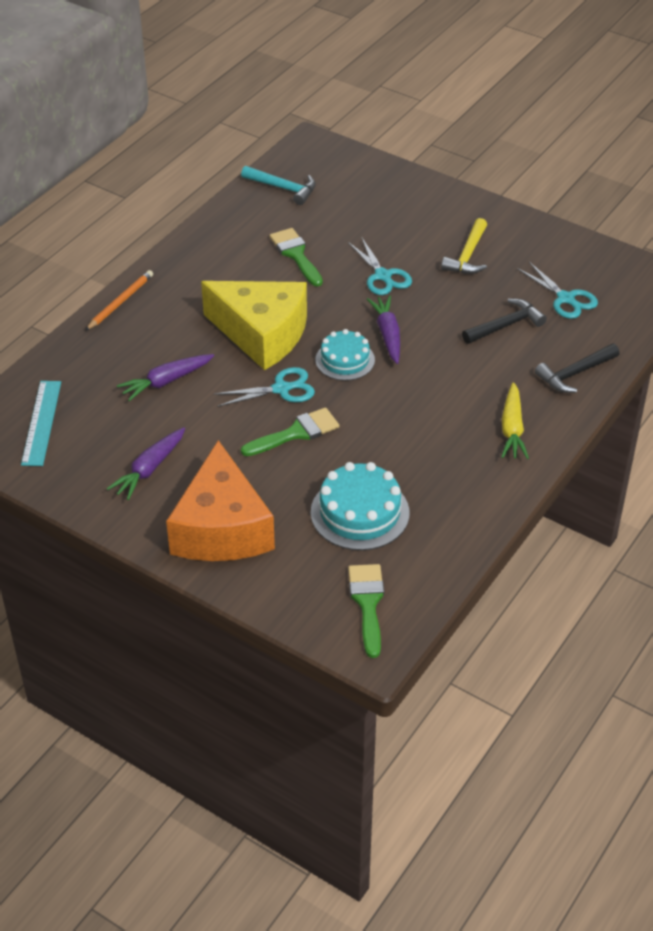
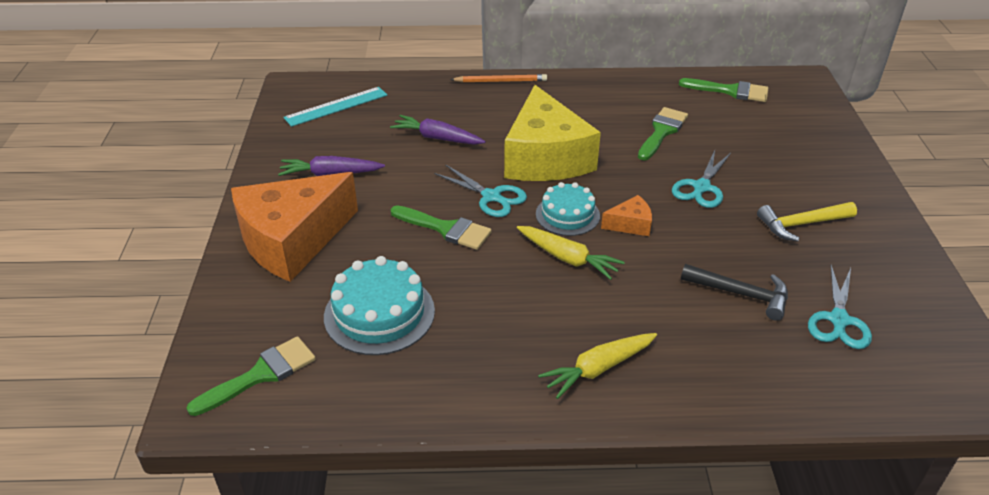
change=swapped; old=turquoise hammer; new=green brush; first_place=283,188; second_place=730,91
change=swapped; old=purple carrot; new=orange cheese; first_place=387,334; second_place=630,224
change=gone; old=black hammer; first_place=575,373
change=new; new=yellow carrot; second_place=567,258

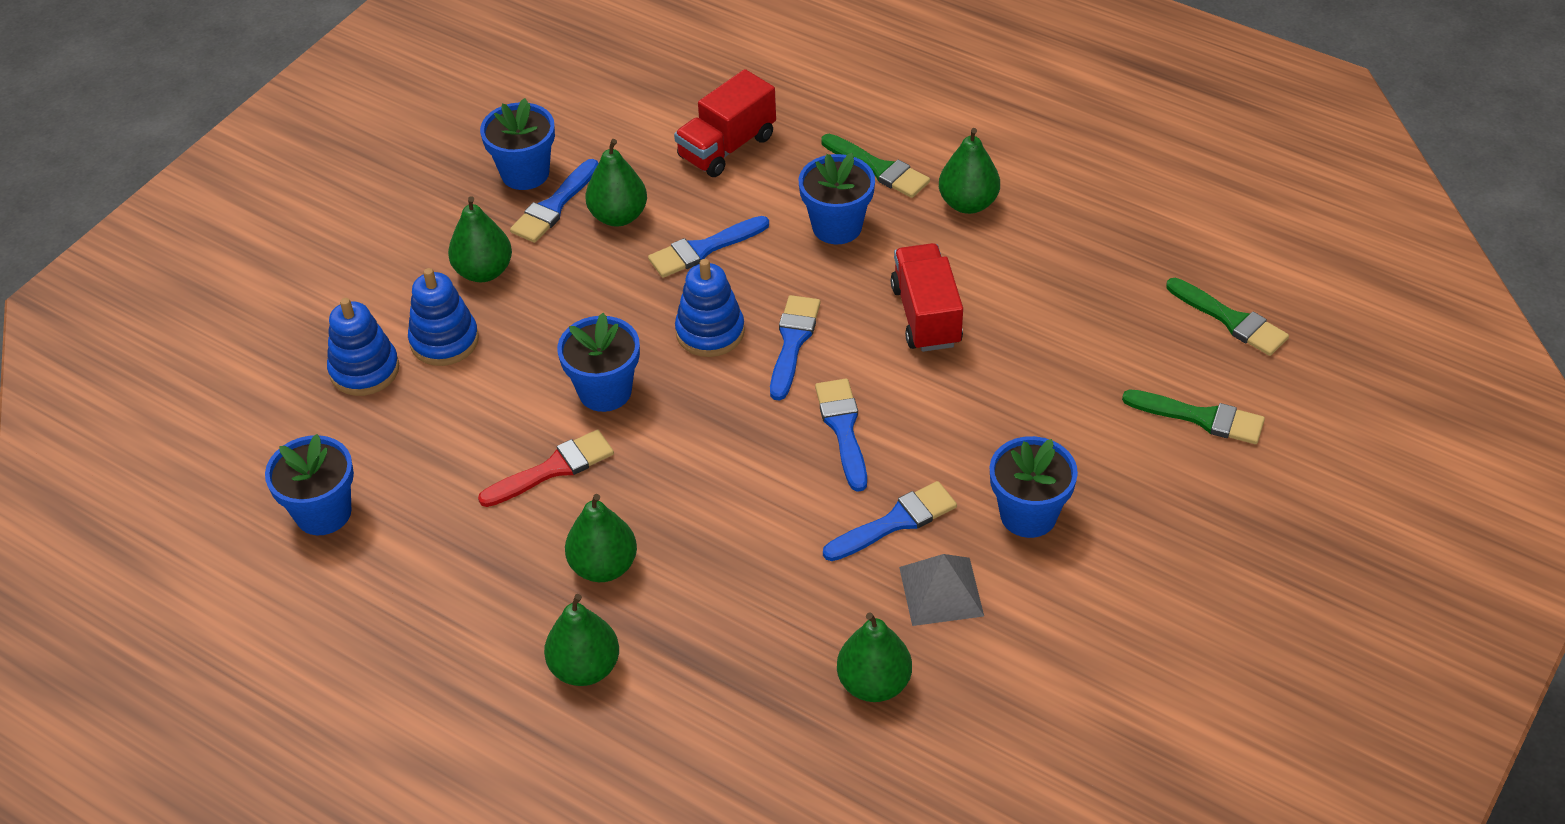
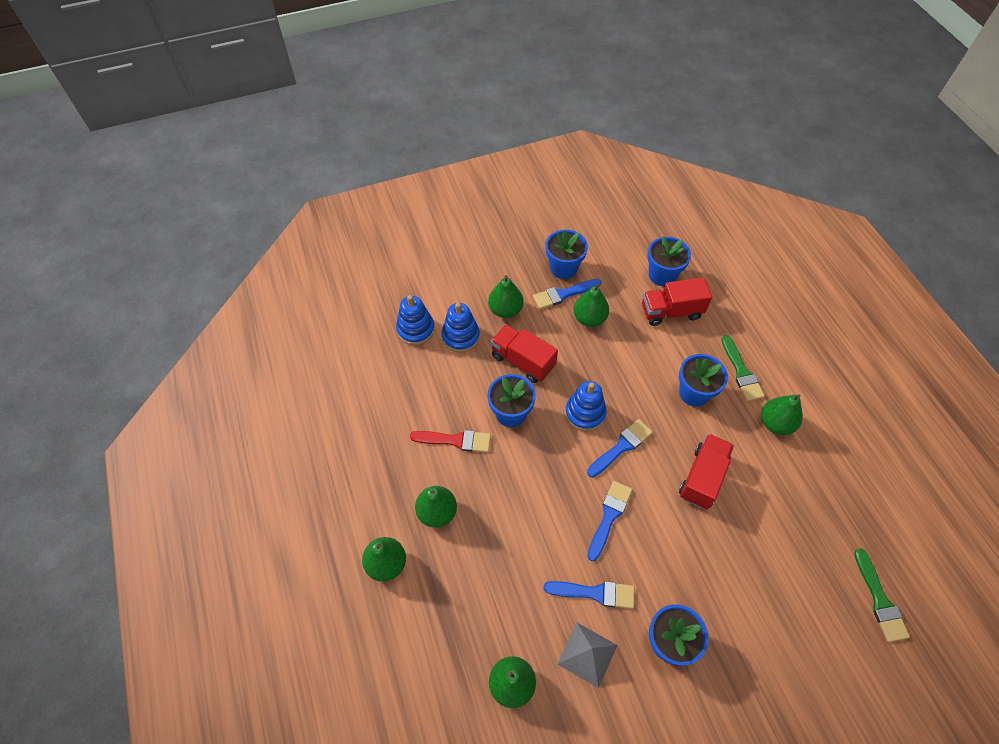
change=gone; old=blue brush; first_place=703,249
change=gone; old=green brush; first_place=1201,418
change=shifted; old=blue flower pot; first_place=323,513; second_place=662,275
change=new; new=red truck; second_place=522,361

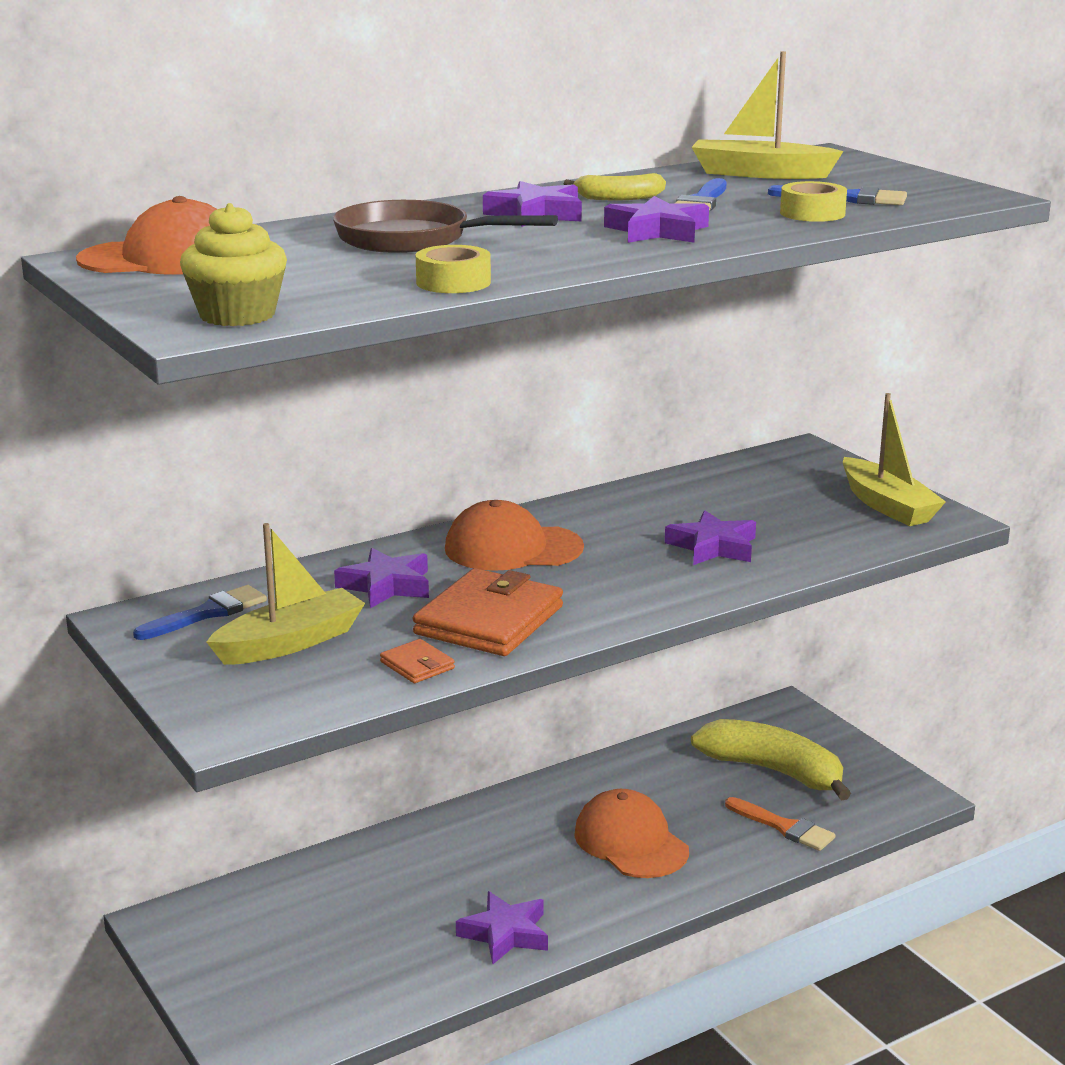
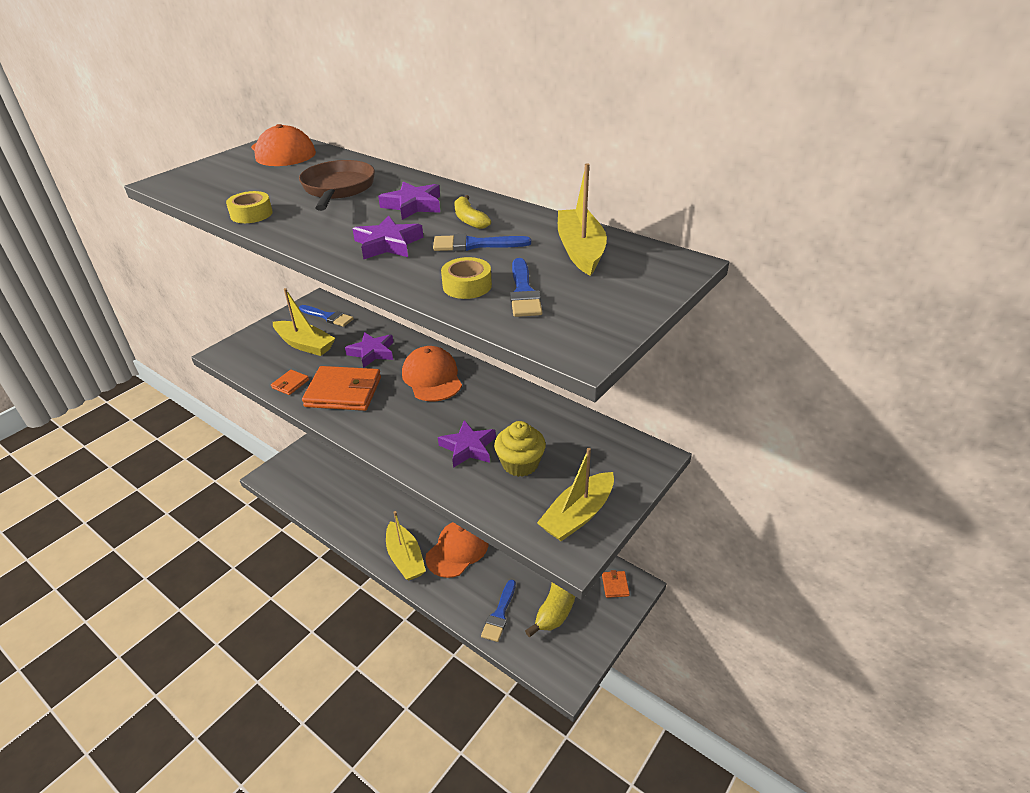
change=shifted; old=yellow cupcake; first_place=237,315; second_place=520,464
change=repainted; old=orange brush; new=blue brush; first_place=784,827; second_place=499,614
change=gone; old=purple star; first_place=505,934
change=new; new=yellow boat; second_place=405,558
change=new; new=orange wallet; second_place=615,585

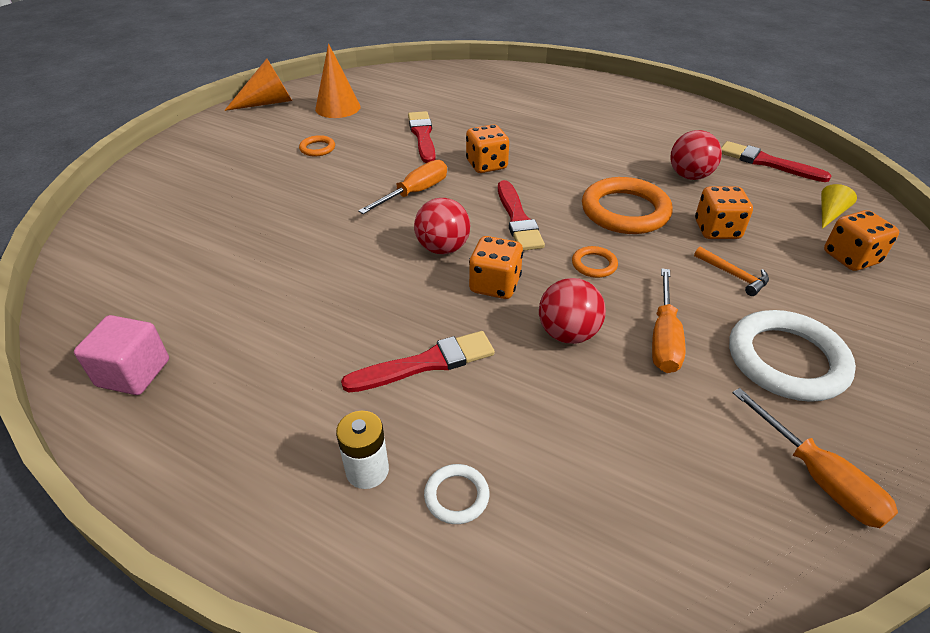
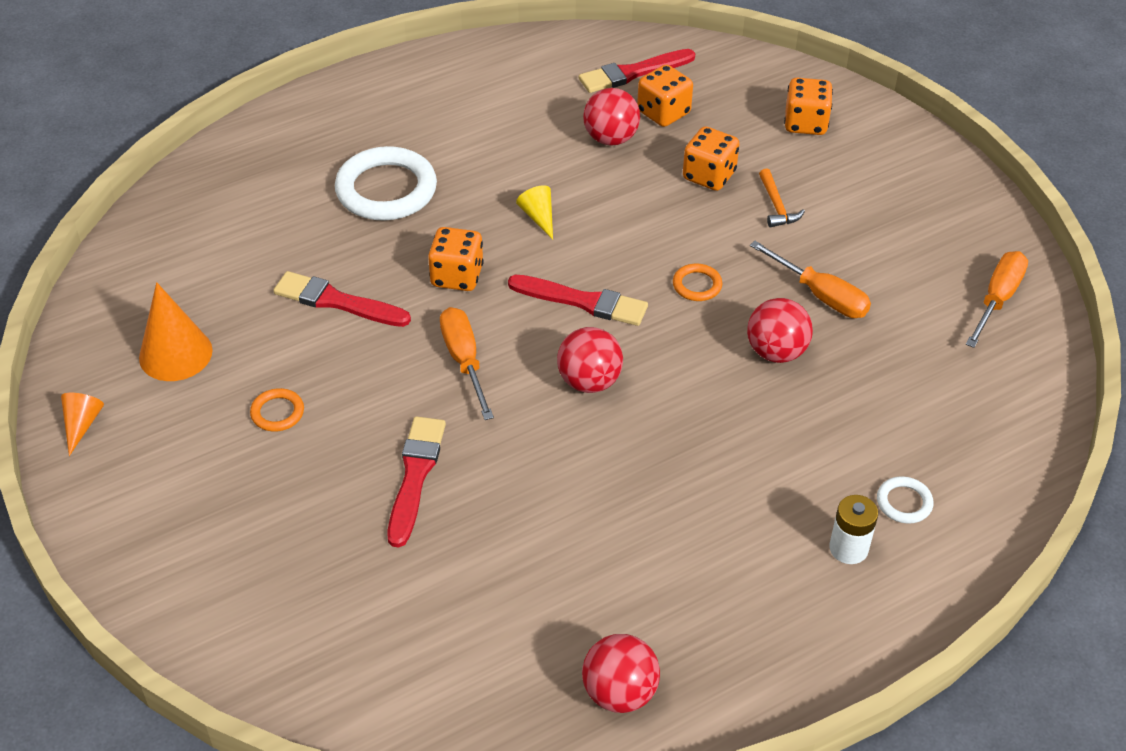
change=scaled; old=orange cone; first_place=267,103; second_place=82,424; factor=0.56
change=gone; old=orange ring; first_place=625,211
change=shifted; old=yellow cone; first_place=829,214; second_place=538,217
change=shifted; old=orange dice; first_place=495,285; second_place=663,113
change=rotated; old=orange hammer; first_place=734,275; second_place=777,206; degrees=90
change=shifted; old=white ring; first_place=786,360; second_place=386,190
change=swapped; old=pink cube; new=red ball; first_place=133,373; second_place=619,693
change=shifted; old=red brush; first_place=426,363; second_place=415,476
change=rotated; old=orange screwdriver; first_place=818,477; second_place=997,299; degrees=-60

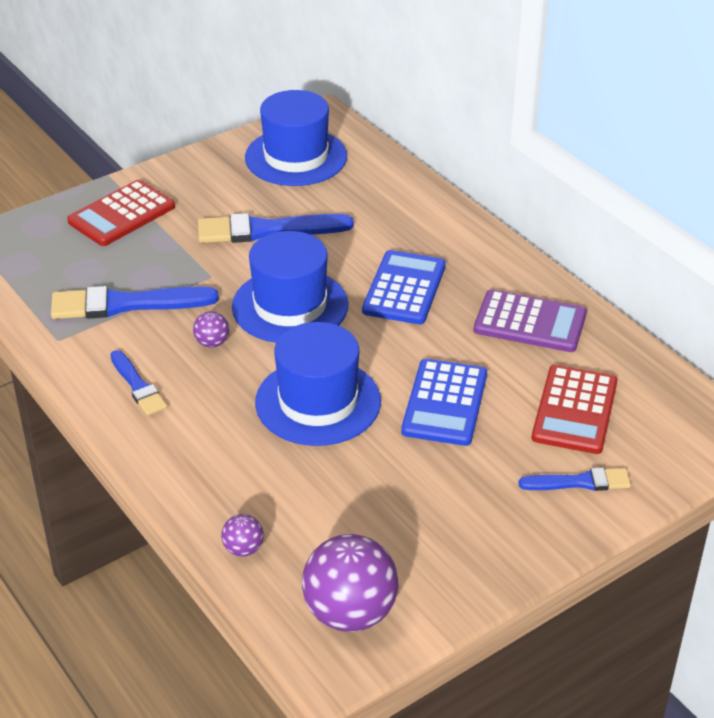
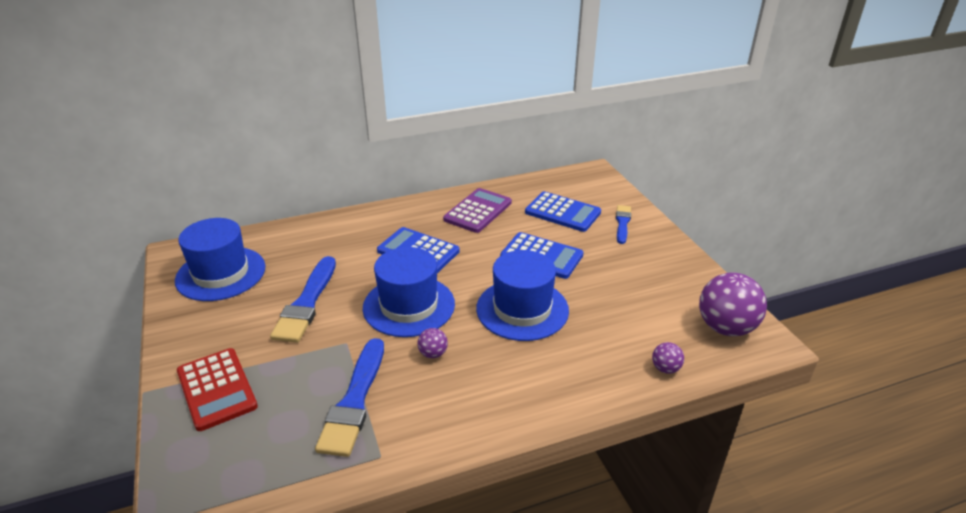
change=gone; old=blue brush; first_place=138,386
change=repainted; old=red calculator; new=blue calculator; first_place=574,410; second_place=562,212

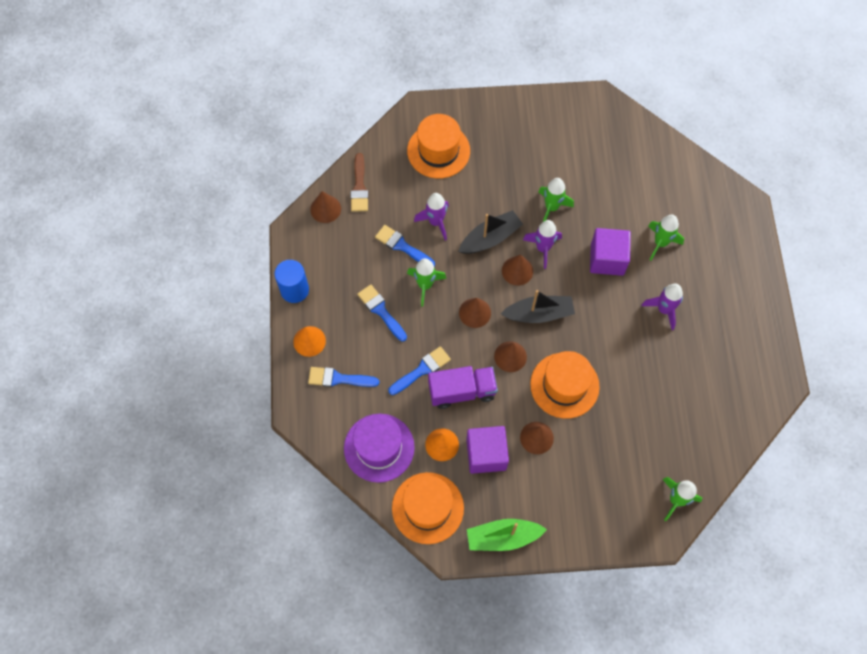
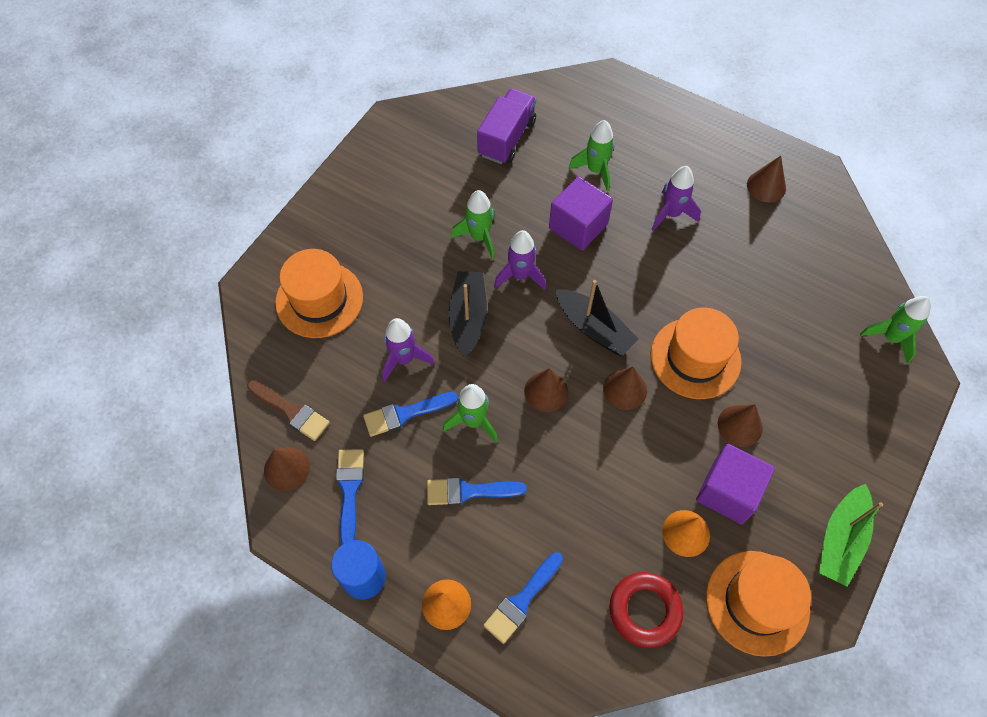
change=shifted; old=brown cone; first_place=517,271; second_place=766,186
change=rotated; old=black boat; first_place=539,313; second_place=594,328; degrees=105
change=shifted; old=blue brush; first_place=422,370; second_place=349,490
change=shifted; old=purple truck; first_place=462,391; second_place=507,138
change=swapped; old=purple hat; new=red ring; first_place=379,447; second_place=645,610

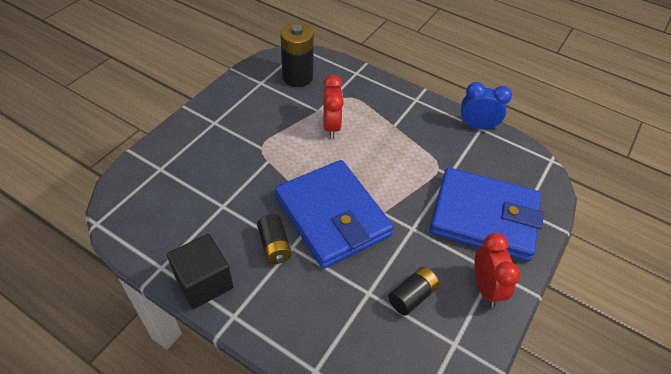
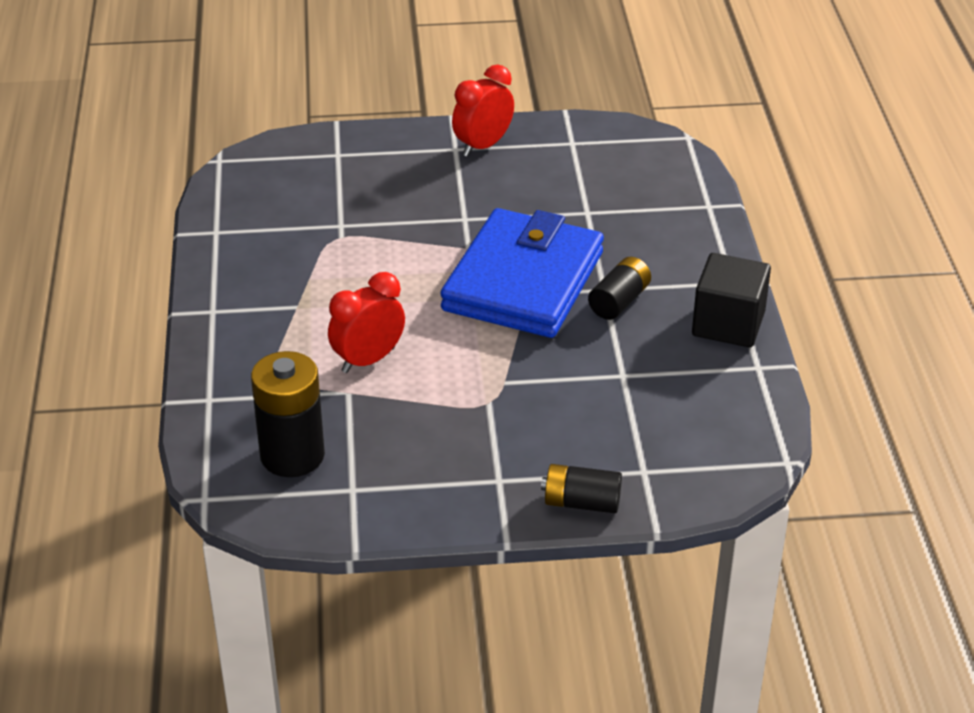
change=gone; old=blue clock; first_place=477,126
change=gone; old=blue wallet; first_place=484,217
change=shifted; old=black battery; first_place=412,296; second_place=581,502

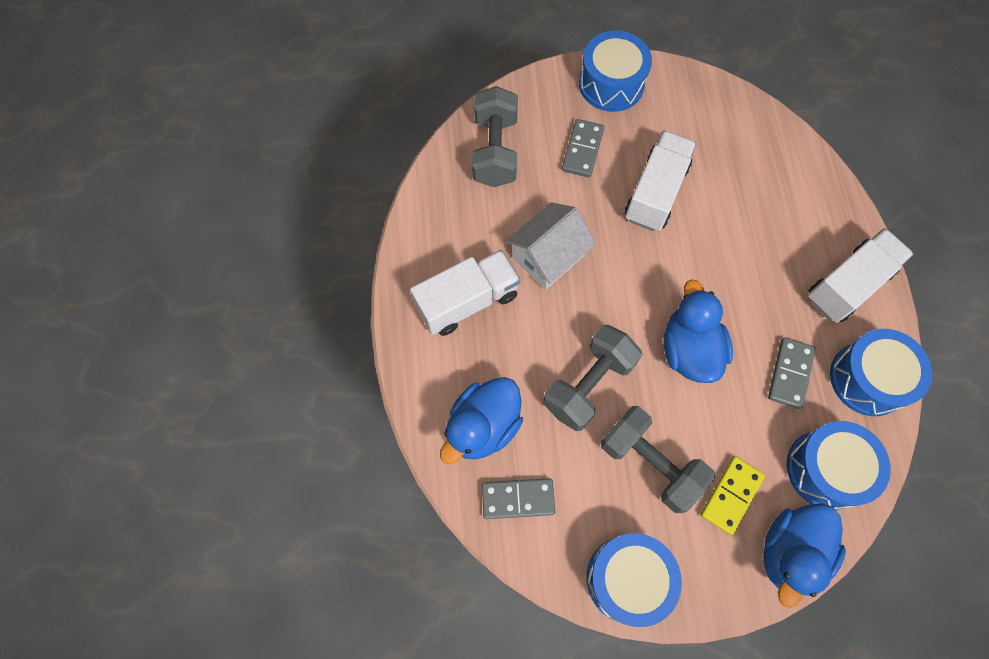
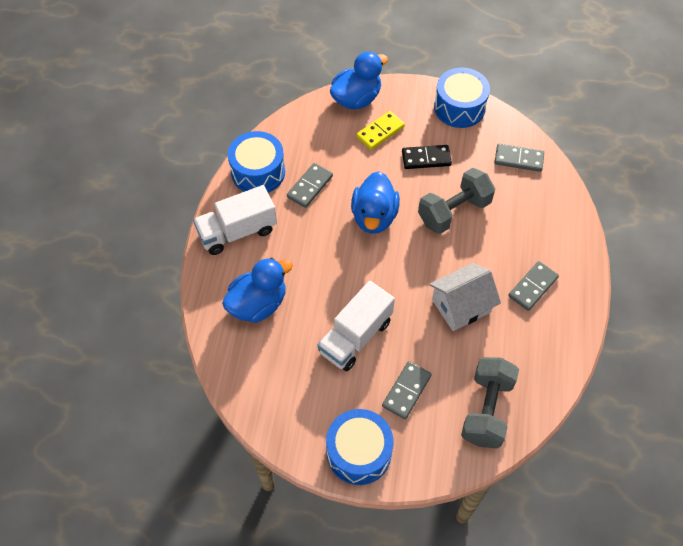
change=swapped; old=white truck; new=grey domino; first_place=467,301; second_place=533,287
change=shifted; old=blue duck; first_place=483,426; second_place=258,304
change=swapped; old=grey dumbbell; new=black domino; first_place=650,463; second_place=426,158
change=gone; old=blue drum; first_place=826,469

